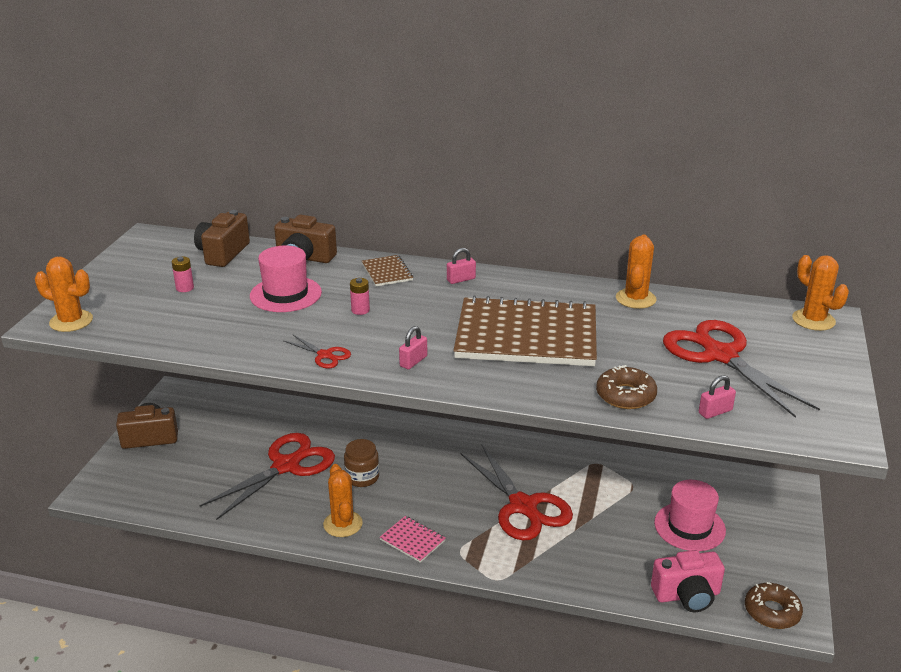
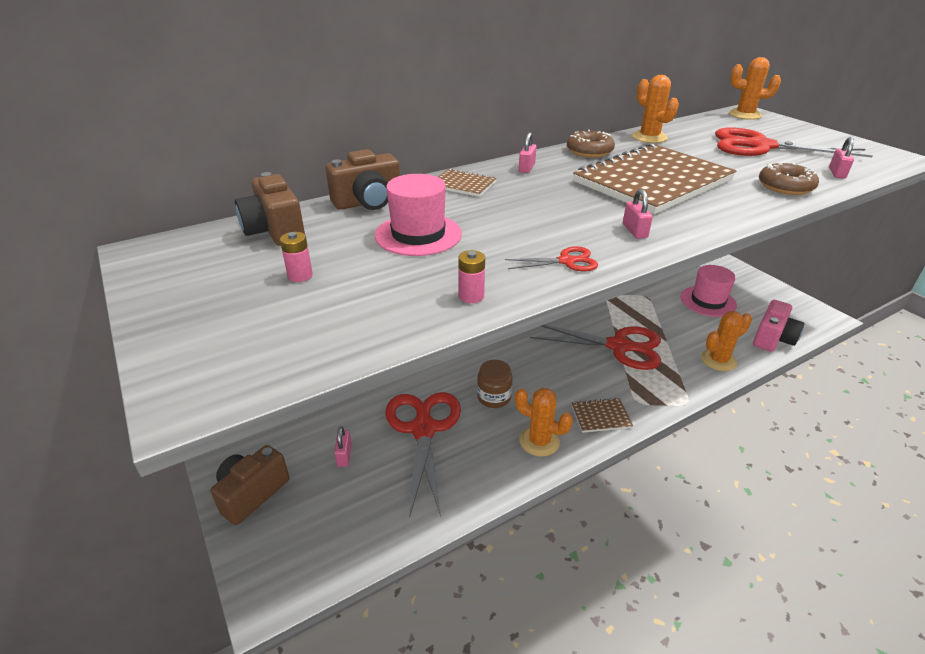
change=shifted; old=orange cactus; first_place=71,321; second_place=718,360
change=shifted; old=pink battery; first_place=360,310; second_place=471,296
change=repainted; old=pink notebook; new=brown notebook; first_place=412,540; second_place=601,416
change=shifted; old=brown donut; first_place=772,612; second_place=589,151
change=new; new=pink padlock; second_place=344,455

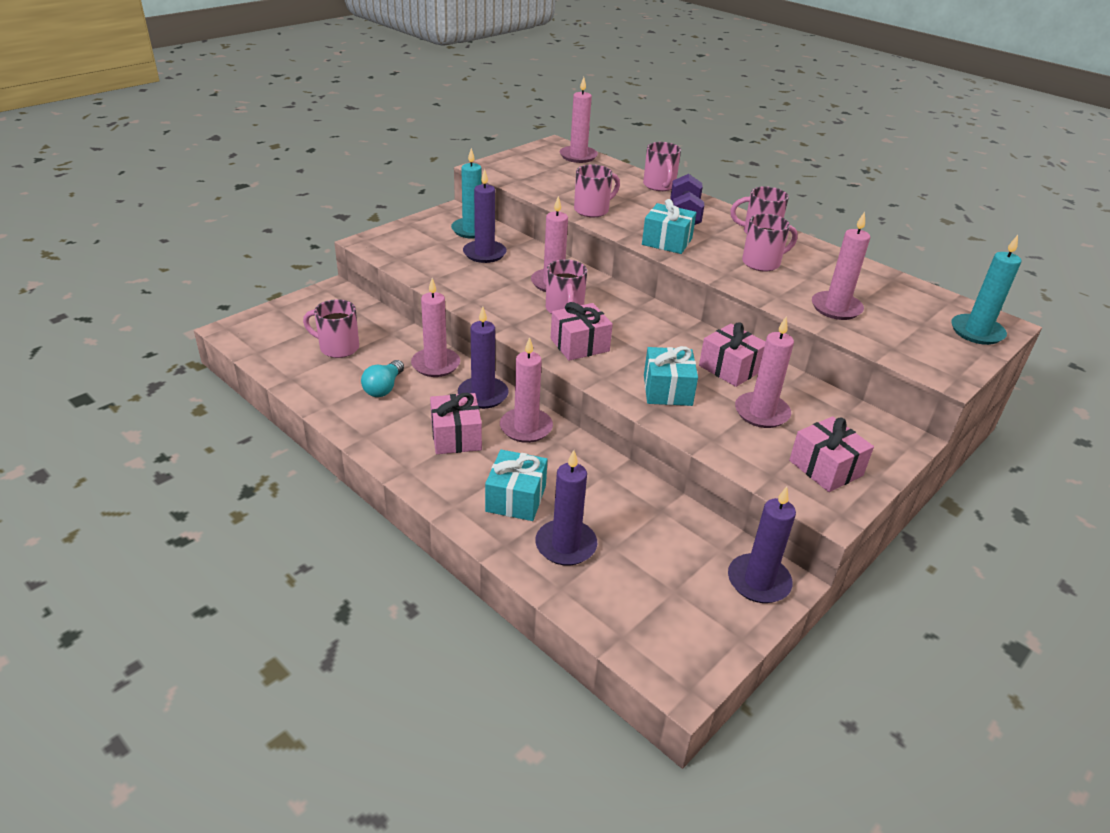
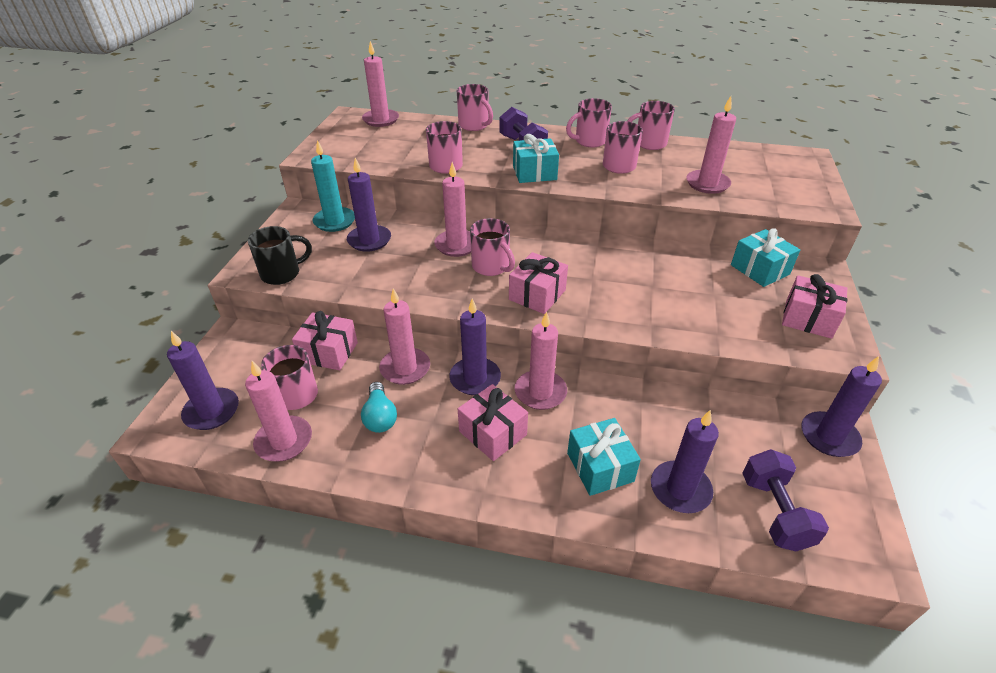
change=gone; old=turquoise candle; first_place=976,332
change=shifted; old=pink candle; first_place=761,413; second_place=284,441
change=shifted; old=pink gift; first_place=730,368; second_place=329,352
change=shifted; old=turquoise gift; first_place=667,390; second_place=760,269
change=new; new=pink mug; second_place=649,144
change=new; new=black mug; second_place=282,273
change=new; new=purple candle; second_place=212,411
change=new; new=purple dumbbell; second_place=774,512

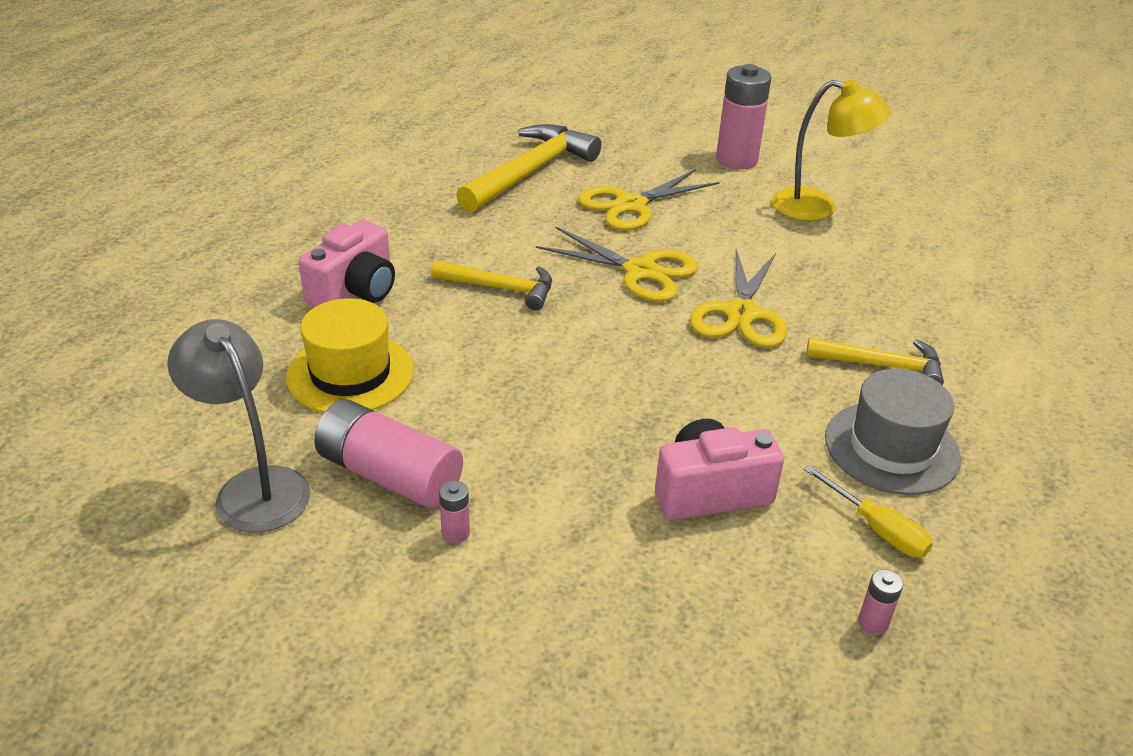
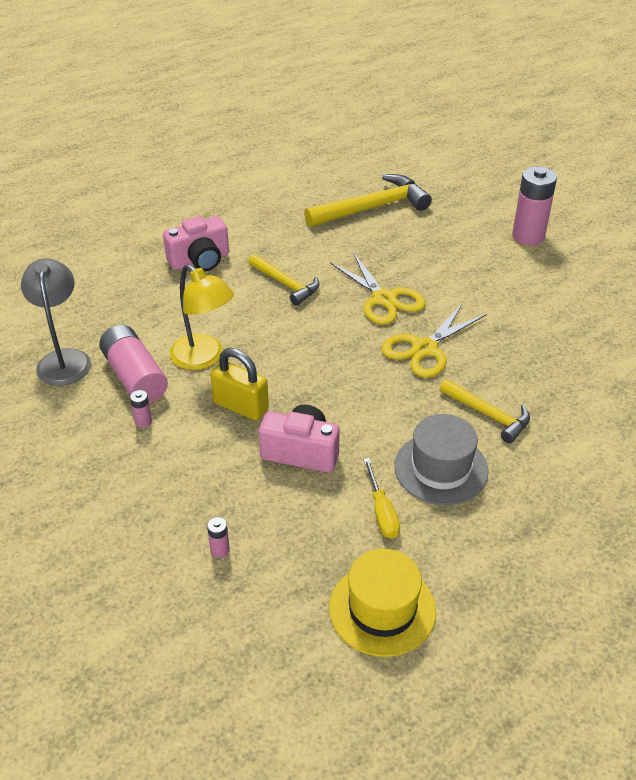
change=shifted; old=yellow lamp; first_place=817,208; second_place=204,358
change=gone; old=yellow scissors; first_place=630,205
change=shifted; old=yellow hat; first_place=350,373; second_place=382,609
change=shifted; old=pink battery; first_place=873,623; second_place=220,550
change=new; new=yellow padlock; second_place=241,406

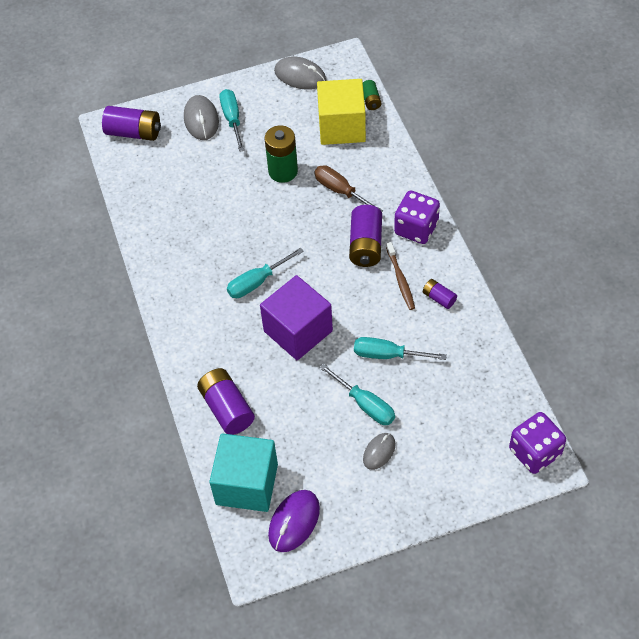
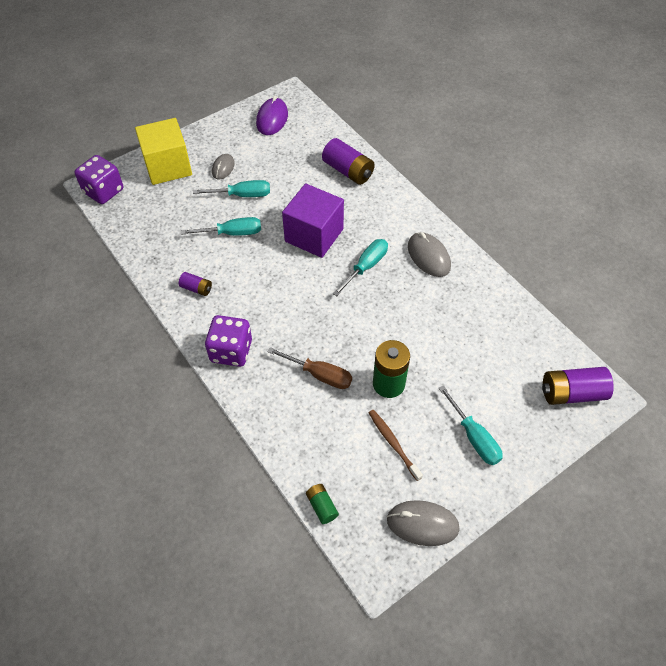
change=shifted; old=yellow cube; first_place=341,127; second_place=168,166
change=shifted; old=grey mouse; first_place=201,120; second_place=428,256
change=gone; old=purple battery; first_place=365,245
change=shifted; old=brown toothbrush; first_place=400,280; second_place=393,443
change=rotated; old=turquoise screwdriver; first_place=365,404; second_place=242,195; degrees=150
change=gone; old=turquoise cube; first_place=247,484

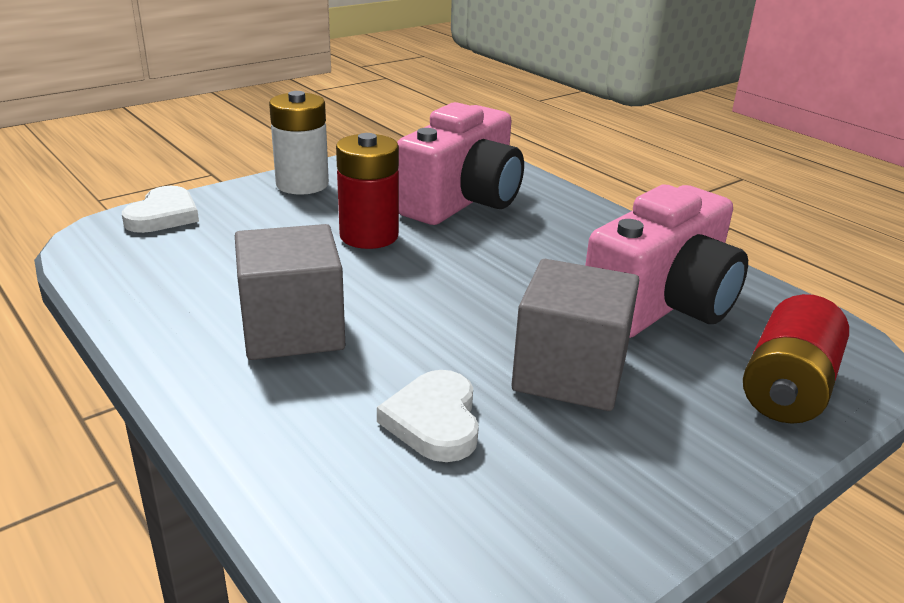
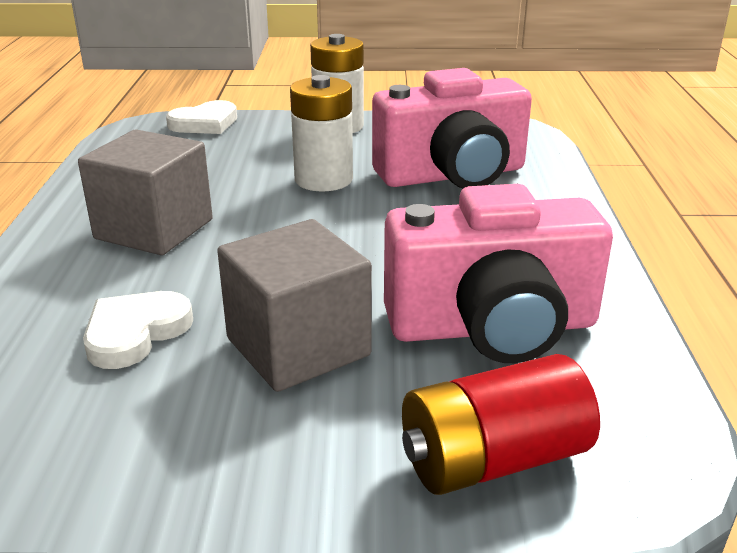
change=repainted; old=red battery; new=white battery; first_place=369,236; second_place=323,179

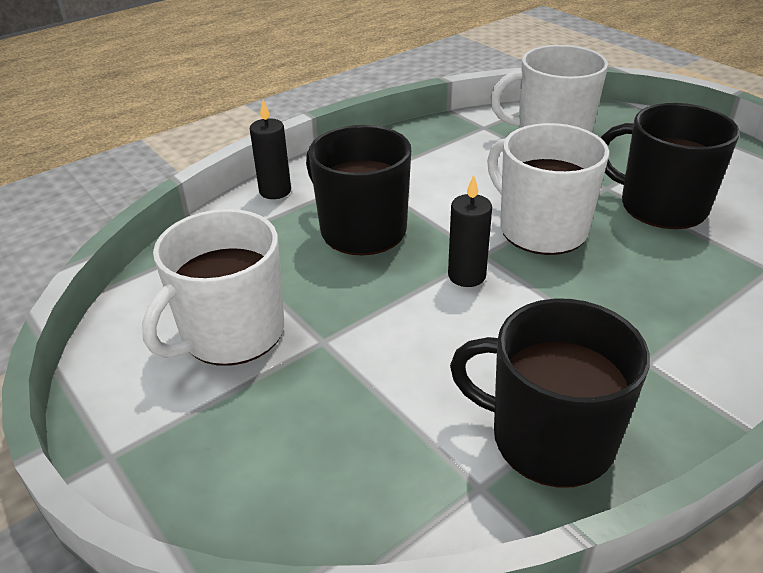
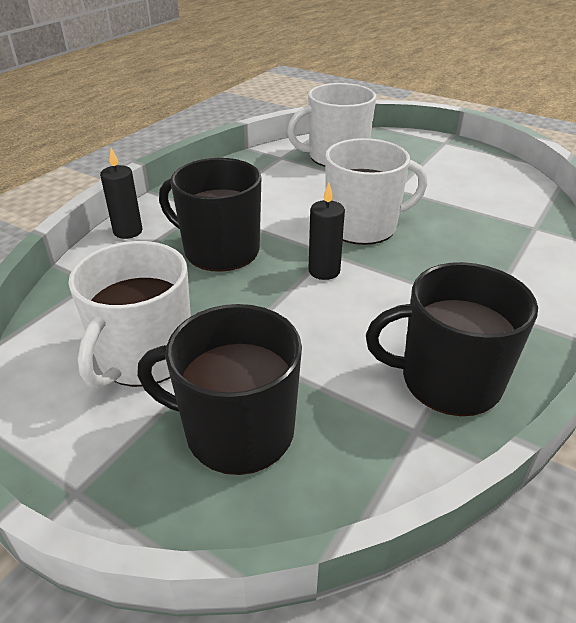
change=shifted; old=black mug; first_place=661,206; second_place=236,430
change=rotated; old=white mug; first_place=541,229; second_place=363,226; degrees=135

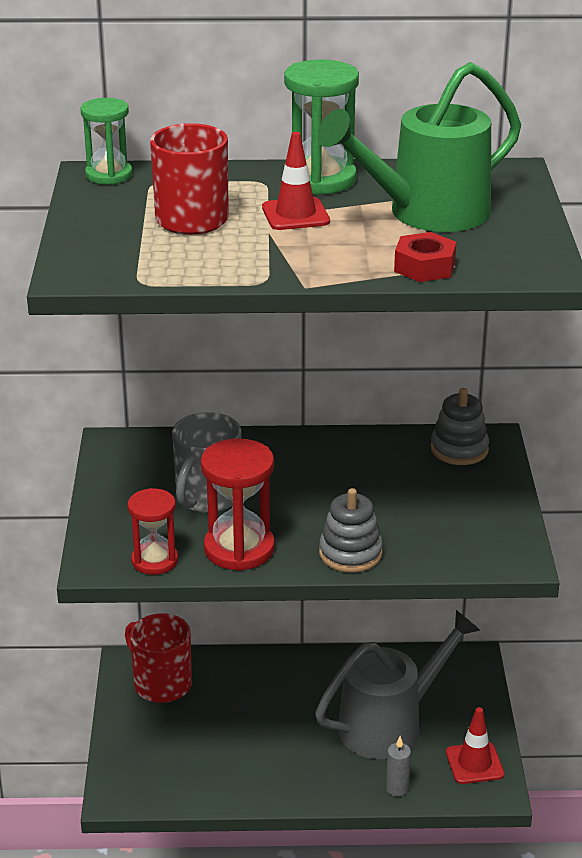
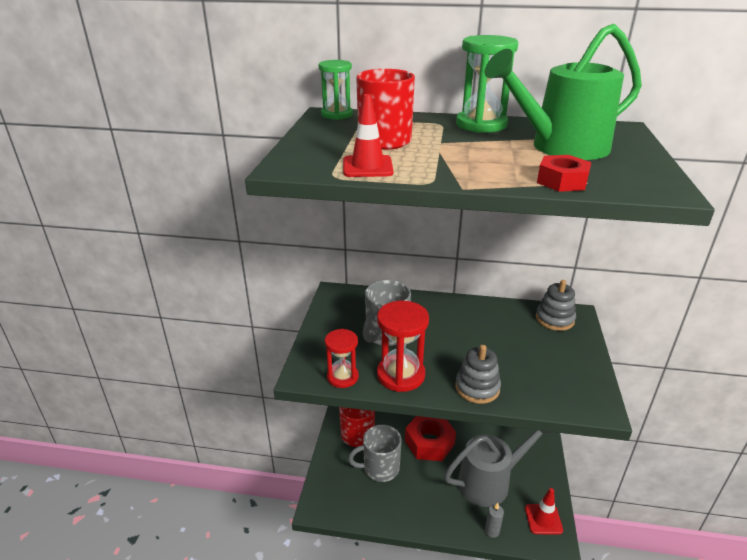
change=shifted; old=red traffic cone; first_place=295,215; second_place=367,167
change=new; new=red nut; second_place=429,442
change=new; new=grey mug; second_place=380,468

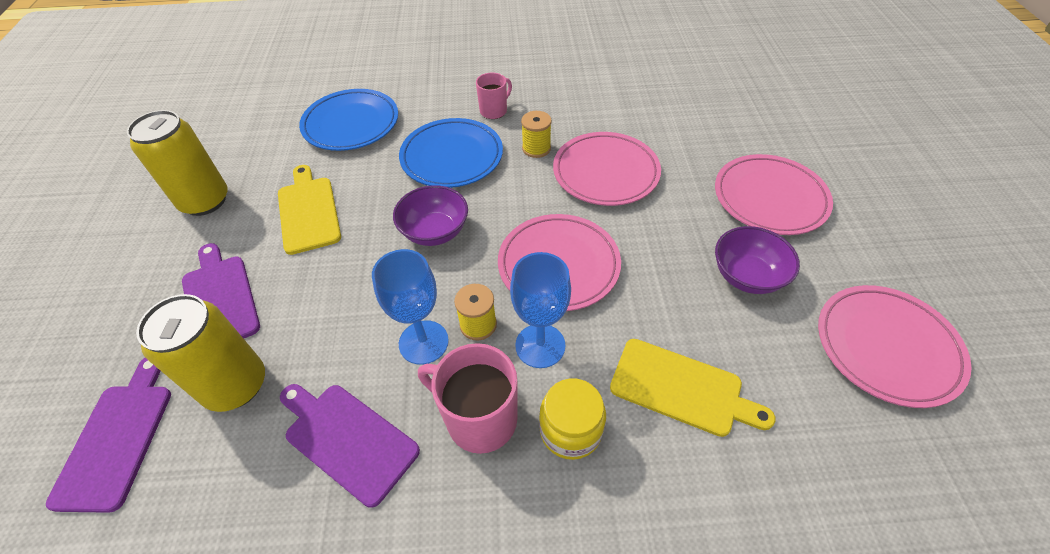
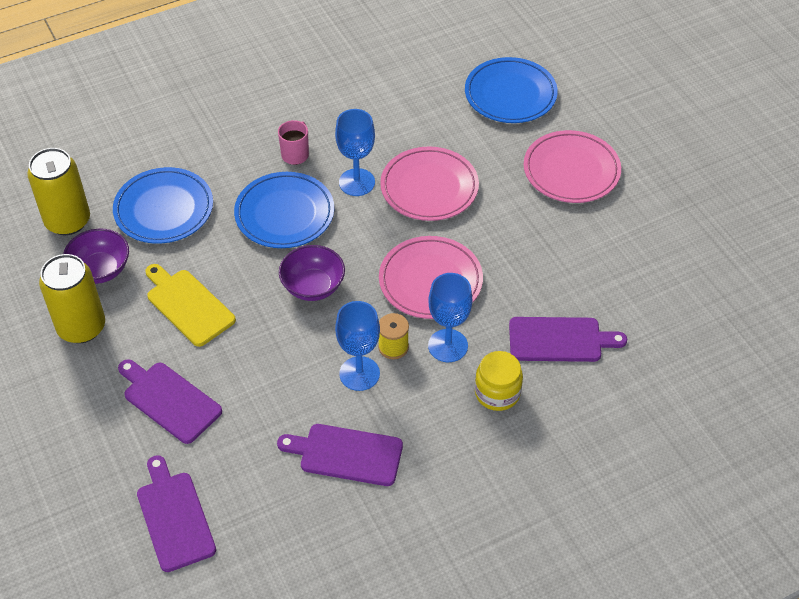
change=swapped; old=yellow spool; new=blue goblet; first_place=536,148; second_place=357,182
change=shifted; old=purple bowl; first_place=747,276; second_place=100,269
change=gone; old=pink plate; first_place=886,347
change=shifted; old=yellow can; first_place=236,385; second_place=68,221
change=repainted; old=yellow cutting board; new=purple cutting board; first_place=681,388; second_place=559,339
change=gone; old=pink mug; first_place=479,419
change=new; new=blue plate; second_place=510,94

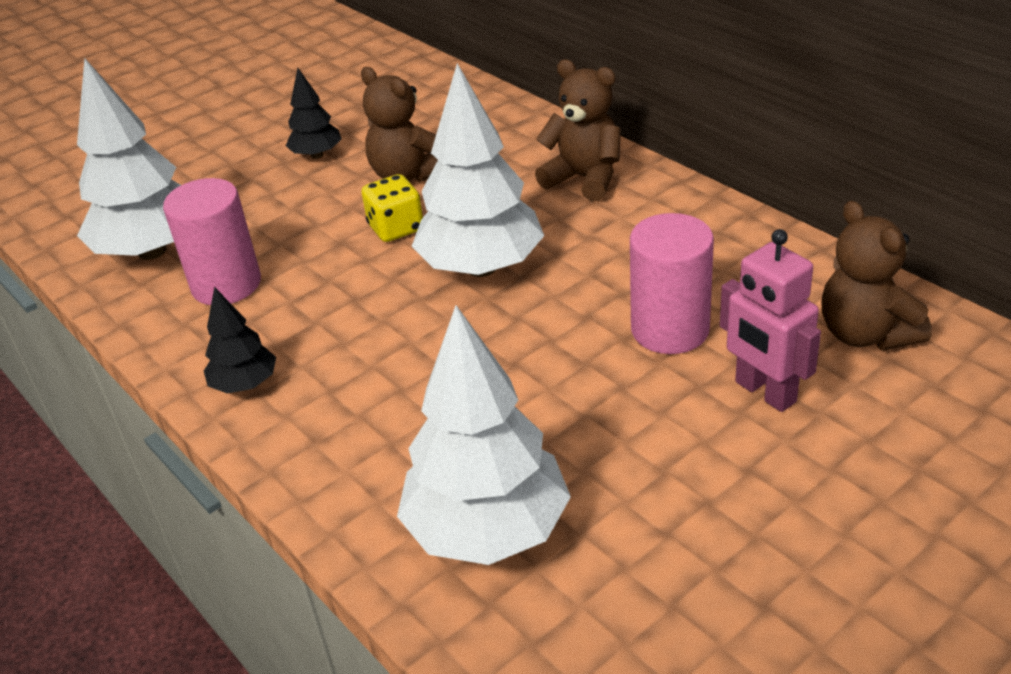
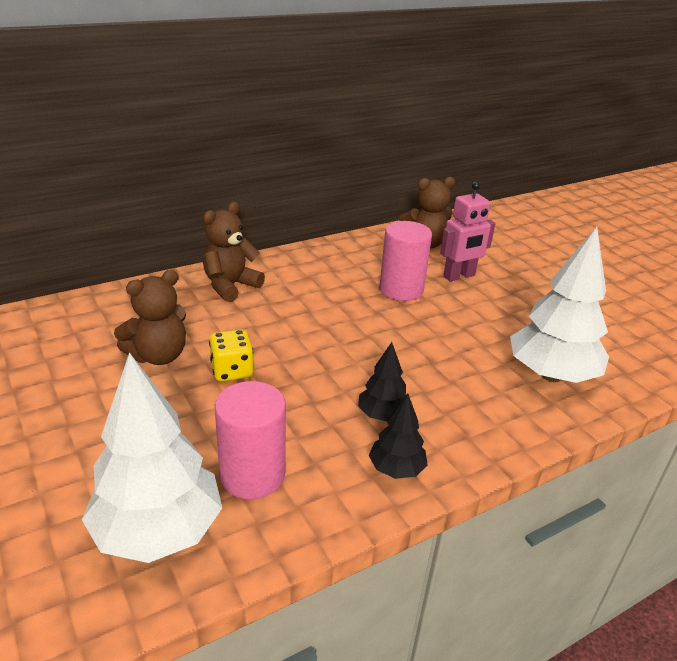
change=gone; old=white tree; first_place=481,267
change=shifted; old=black tree; first_place=316,155; second_place=382,415

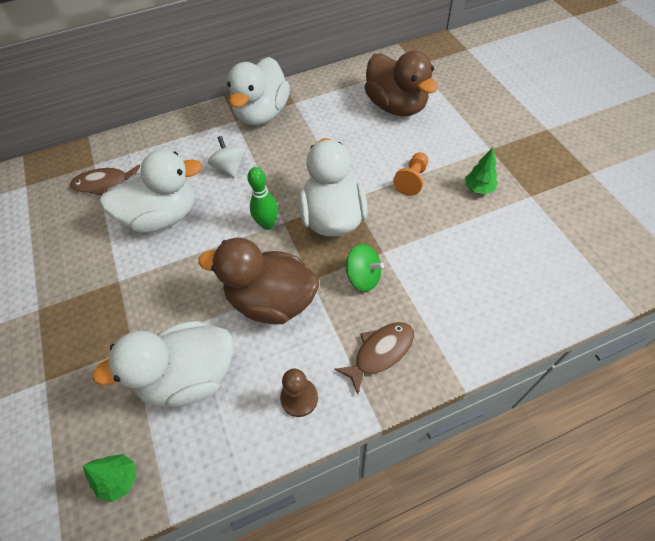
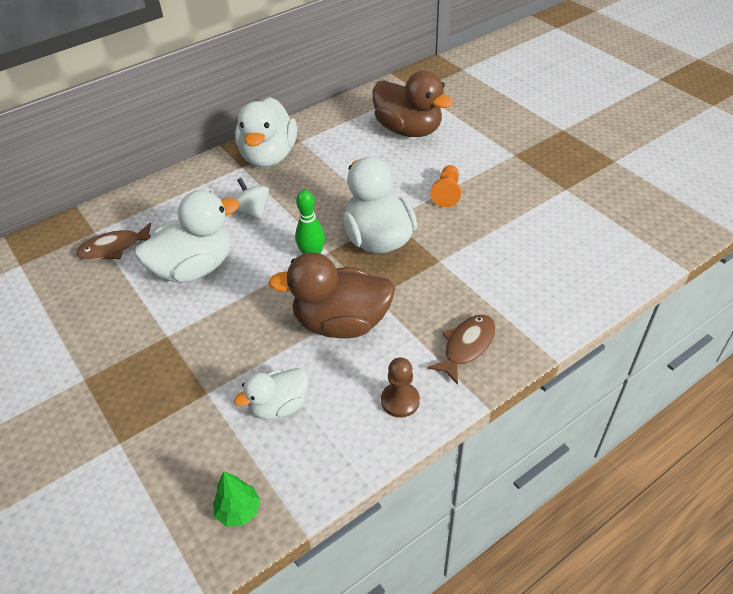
change=gone; old=green tree; first_place=479,189
change=gone; old=green spinning top; first_place=363,277
change=scaled; old=white duck; first_place=189,377; second_place=279,406; factor=0.59

